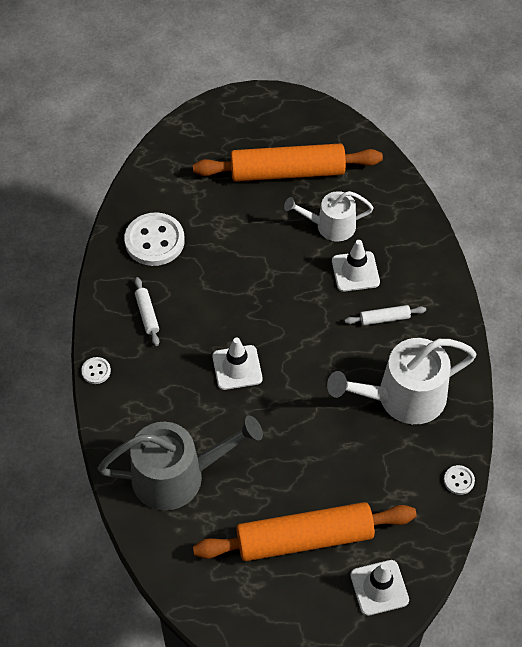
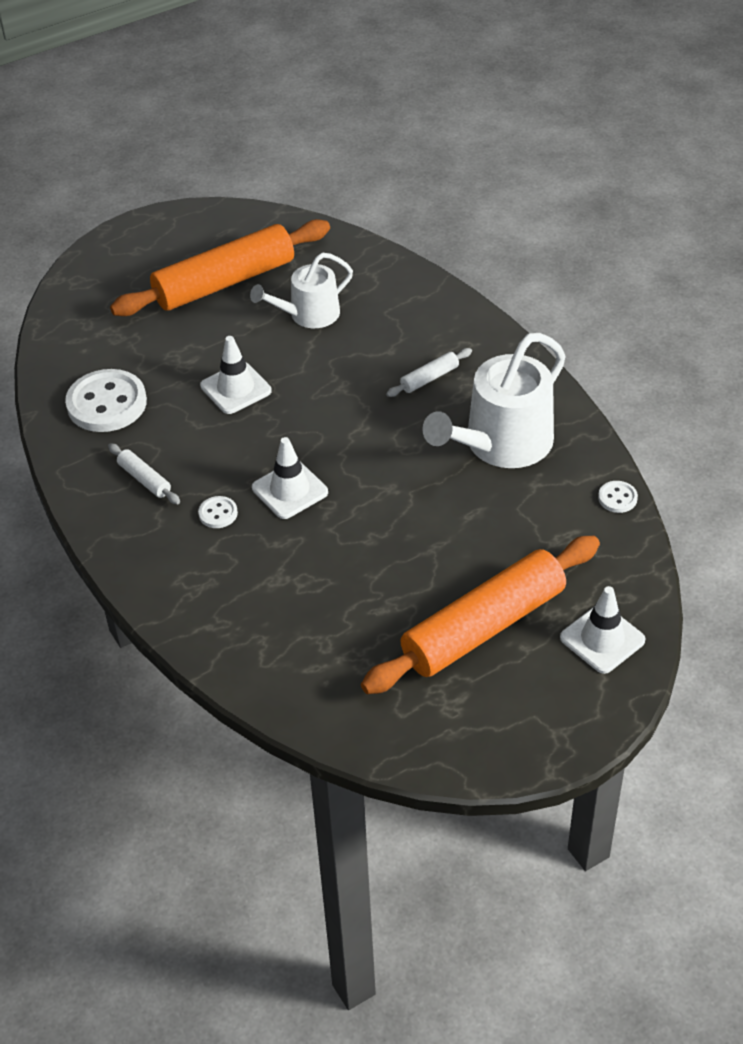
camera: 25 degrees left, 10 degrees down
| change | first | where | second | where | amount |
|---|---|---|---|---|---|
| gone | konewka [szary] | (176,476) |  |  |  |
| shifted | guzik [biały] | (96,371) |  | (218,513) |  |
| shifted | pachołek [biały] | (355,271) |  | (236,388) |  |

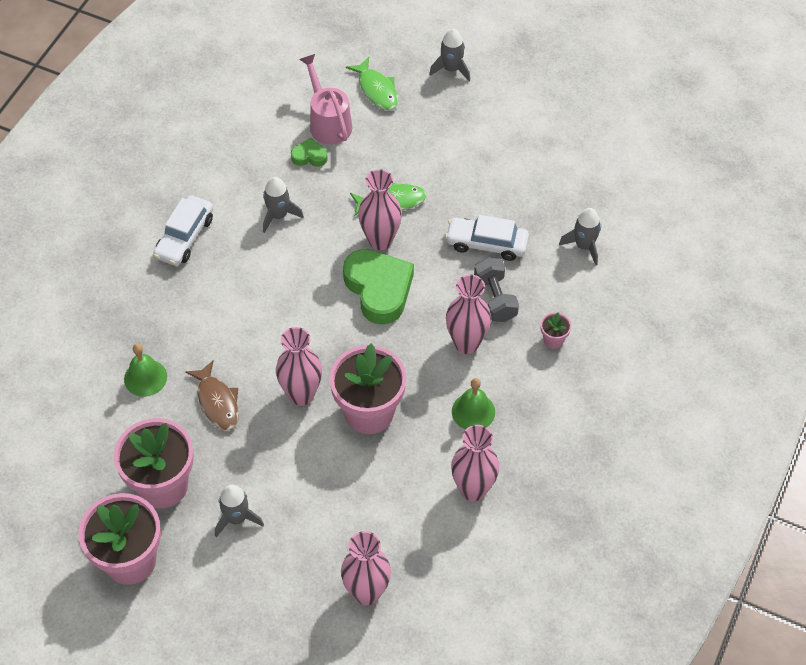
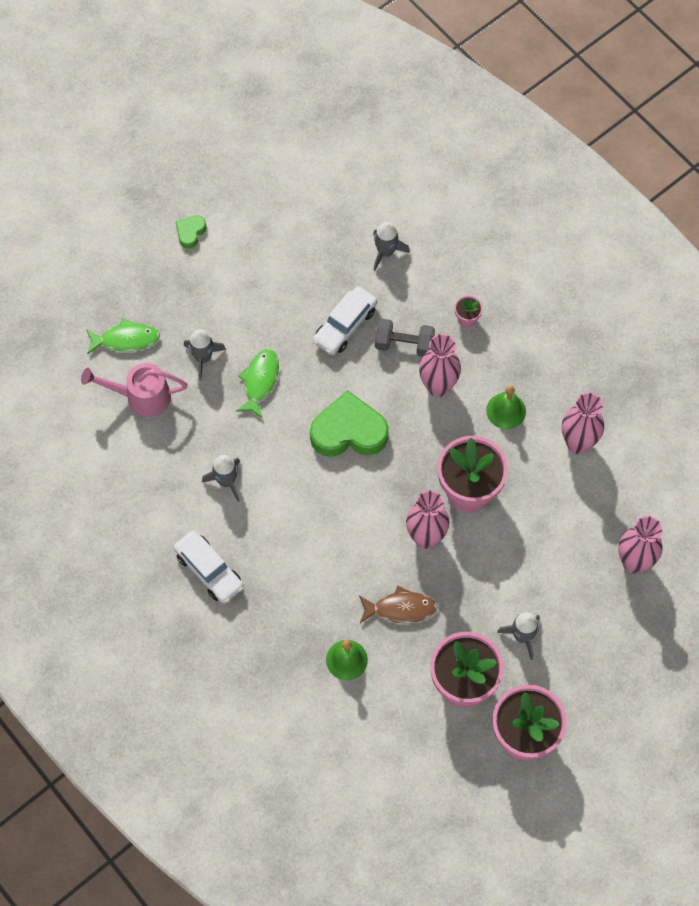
camera: 65 degrees left, 10 degrees up
| change | first | where | second | where | amount |
|---|---|---|---|---|---|
| gone | wazon [różowy] | (380,240) |  |  |  |
| shifted | serce [zielony] | (309,156) |  | (190,232) |  |
| shifted | rakieta [szary] | (451,69) |  | (203,358) |  |

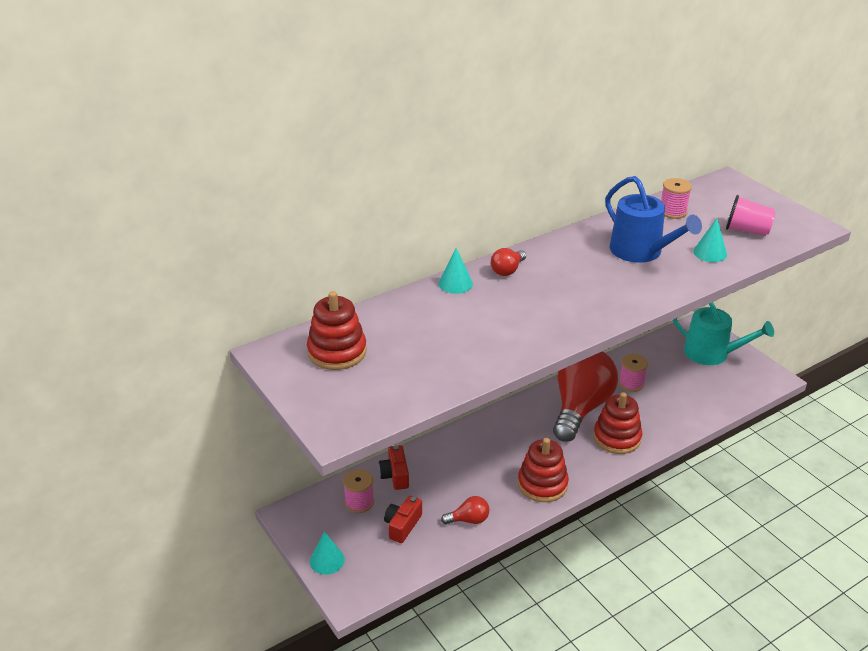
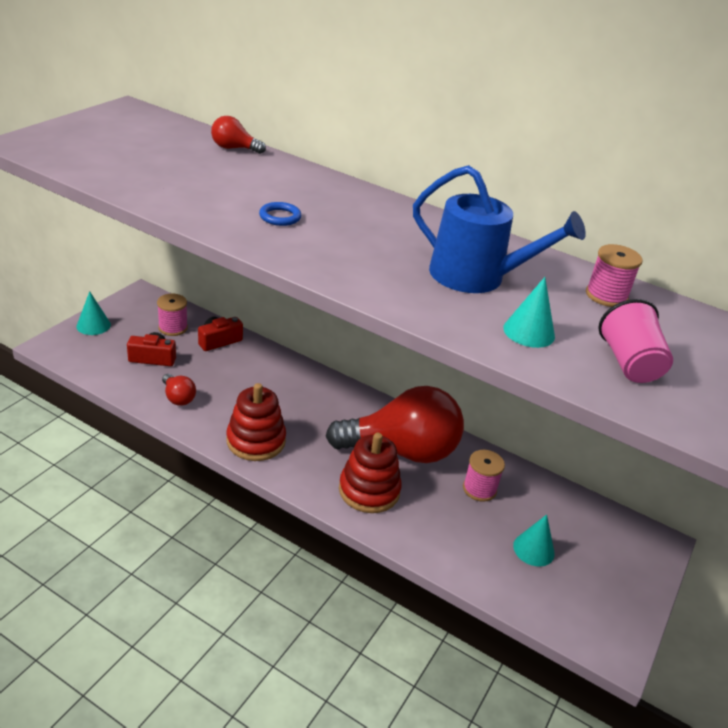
camera: 60 degrees right, 0 degrees up
| change | first | where | second | where | amount |
|---|---|---|---|---|---|
| gone | zabawka nakładanka [czerwony] | (337,352) |  |  |  |
| gone | konewka [turkusowy] | (712,353) |  |  |  |
| new |  |  | pierścień [niebieski] | (280,217) |  |
| shifted | stożek [turkusowy] | (455,283) |  | (533,549) |  |
| shifted | żarówka [czerwony] | (507,270) |  | (234,148) |  |
| rotated | konewka [niebieski] | (641,251) |  | (476,277) | 90 degrees counterclockwise |

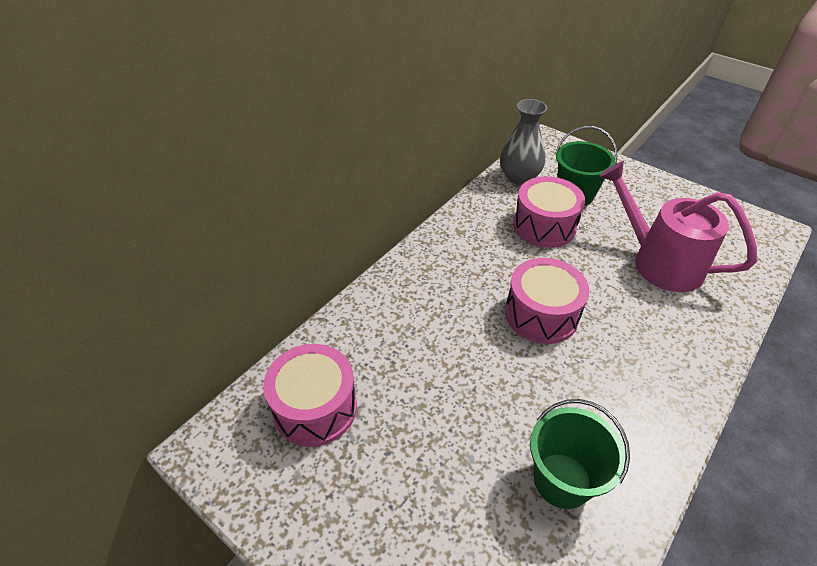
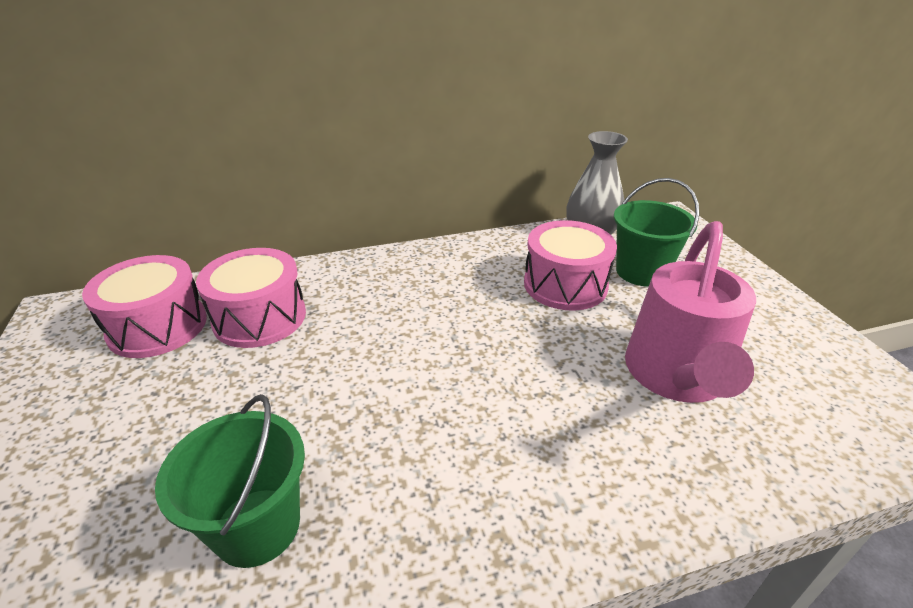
camera: 35 degrees right, 10 degrees down
| change | first | where | second | where | amount |
|---|---|---|---|---|---|
| shifted | bęben [różowy] | (541,314) |  | (260,317) |  |
| rotated | konewka [różowy] | (658,261) |  | (676,377) | 150 degrees counterclockwise |

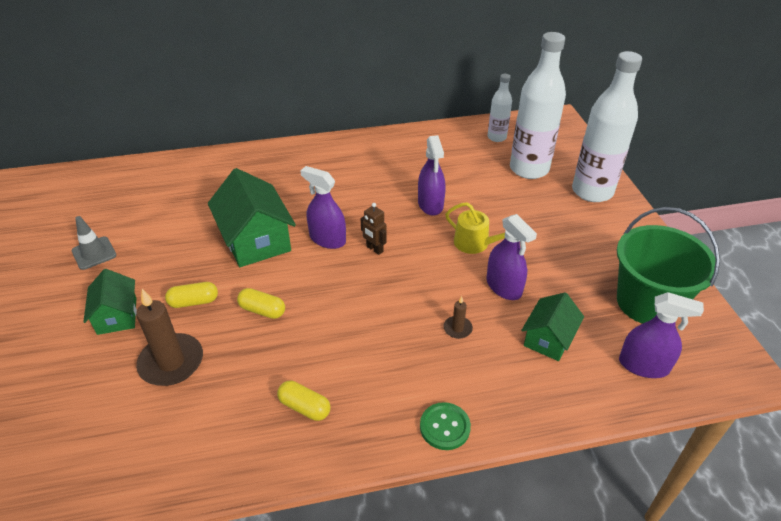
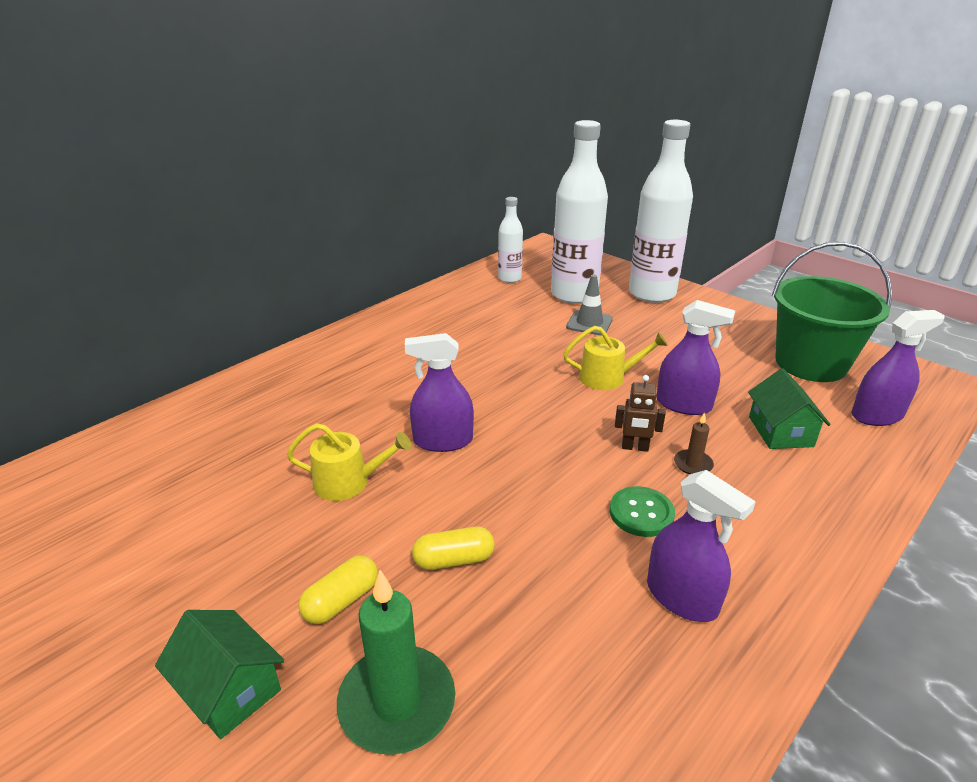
camera: 35 degrees left, 10 degrees down
| change | first | where | second | where | amount |
|---|---|---|---|---|---|
| gone | kapsułka [żółty] | (304,407) |  |  |  |
| shifted | pachołek [szary] | (94,253) |  | (589,323) |  |
| shifted | robot [brązowy] | (374,249) |  | (635,447) |  |
| shifted | spryskiwacz [fioletowy] | (430,204) |  | (682,597) |  |
| shifted | guzik [zielony] | (445,427) |  | (641,513) |  |
| swapped | domek [zielony] | (256,240) | konewka [żółty] | (348,482) |  |
| repainted | świeca [brązowy] | (171,362) | świeca [zielony] | (397,703) |  |

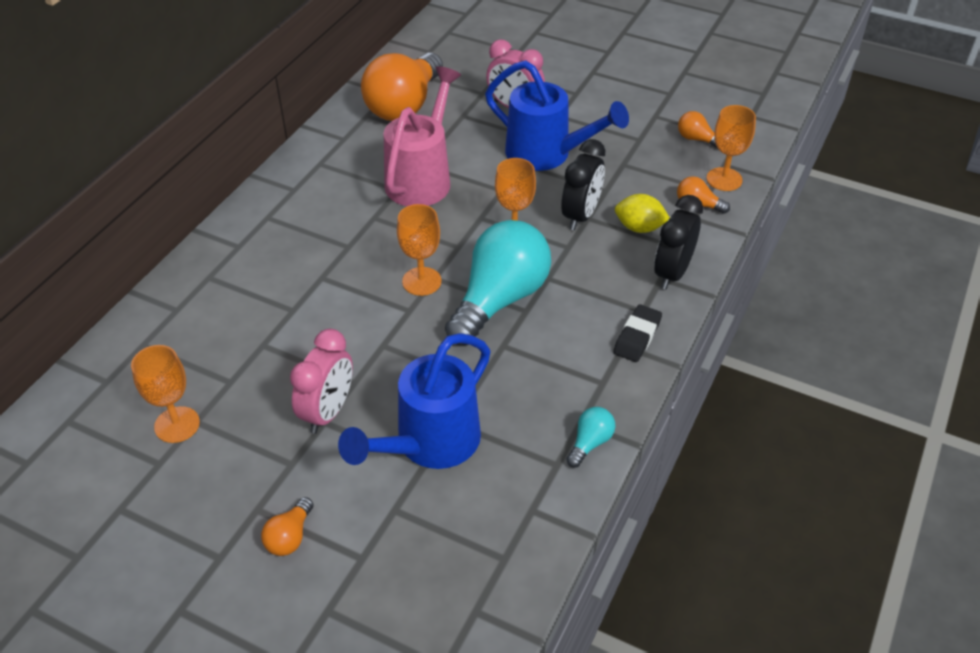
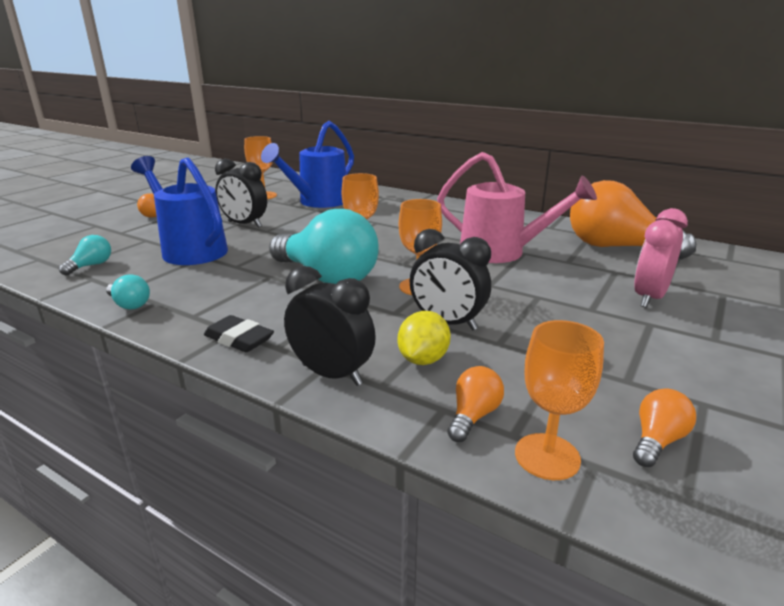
camera: 95 degrees right, 20 degrees down
| change | first | where | second | where | amount |
|---|---|---|---|---|---|
| new |  |  | żarówka [turkusowy] | (91,266) |  |
| shifted | konewka [niebieski] | (547,154) |  | (318,202) |  |
| repainted | budzik [różowy] | (328,412) | budzik [czarny] | (244,224) |  |

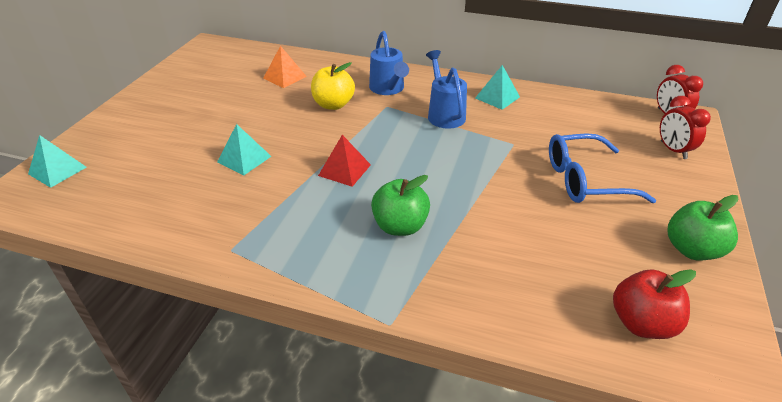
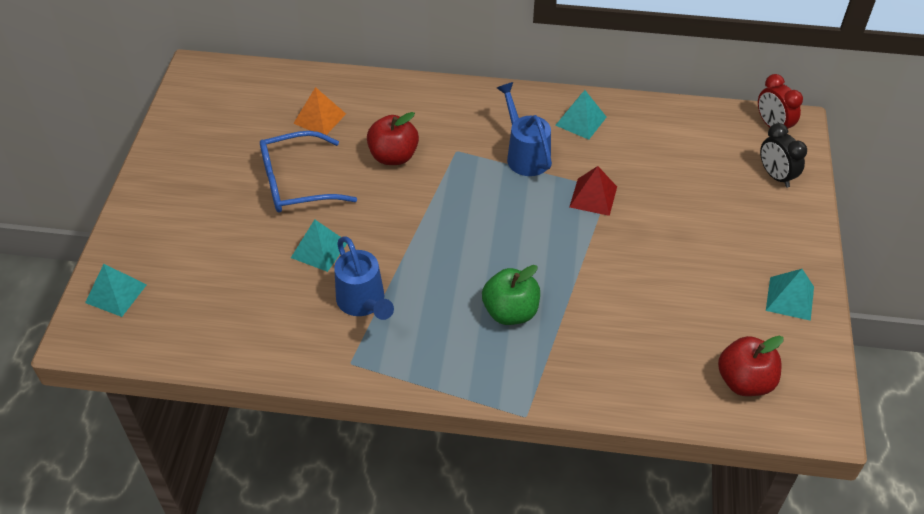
camera: 10 degrees left, 10 degrees up
| change | first | where | second | where | amount |
|---|---|---|---|---|---|
| shifted | piramida [czerwony] | (344,170) |  | (593,196) |  |
| shifted | konewka [niebieski] | (388,89) |  | (363,303) |  |
| shifted | okulary [niebieski] | (586,180) |  | (298,183) |  |
| swapped | jabłko [zielony] | (692,249) | piramida [turkusowy] | (790,298) |  |
| repainted | jabłko [żółty] | (333,104) | jabłko [czerwony] | (393,156) |  |
| repainted | budzik [czerwony] | (673,150) | budzik [czarny] | (775,176) |  |

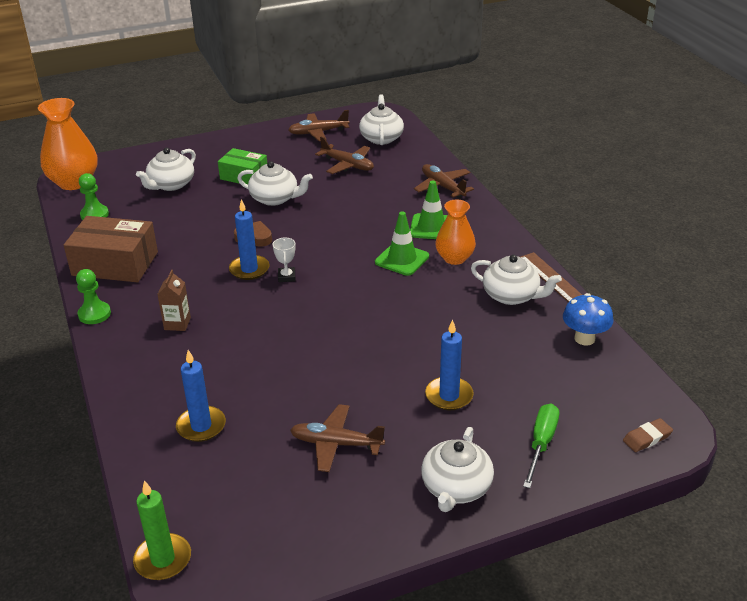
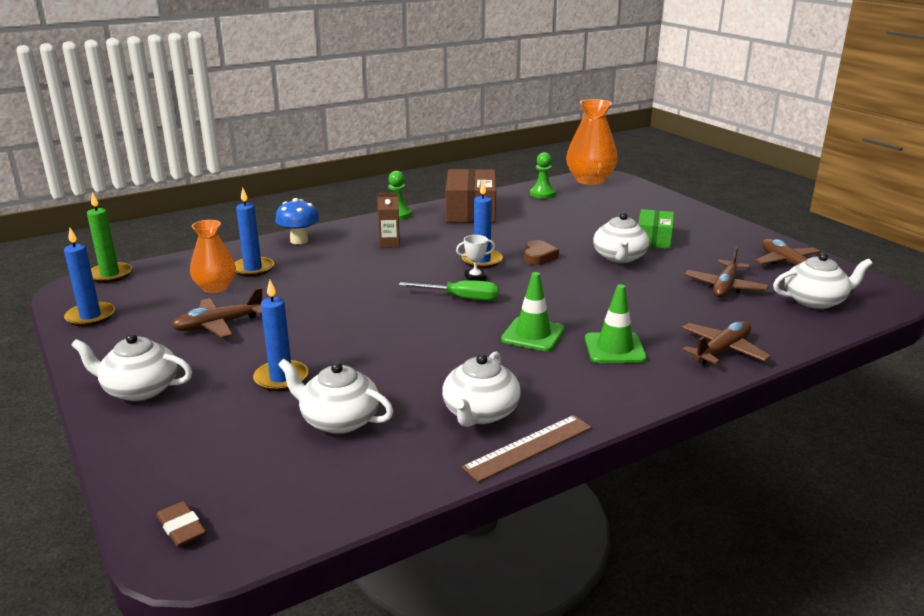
camera: 80 degrees right, 10 degrees down
| change | first | where | second | where | amount |
|---|---|---|---|---|---|
| new |  |  | świeca [niebieski] | (90,316) |  |
| shifted | imbryk [biały] | (171,184) |  | (339,420) |  |
| shifted | wazon [pomarańczowy] | (454,258) |  | (215,287) |  |
| shifted | śrubokręt [zielony] | (541,444) |  | (461,298) |  |
| shifted | grzyb [niebieski] | (584,338) |  | (299,240) |  |
| rotated | samolot [brązowy] | (336,444) |  | (218,325) | 120 degrees counterclockwise |

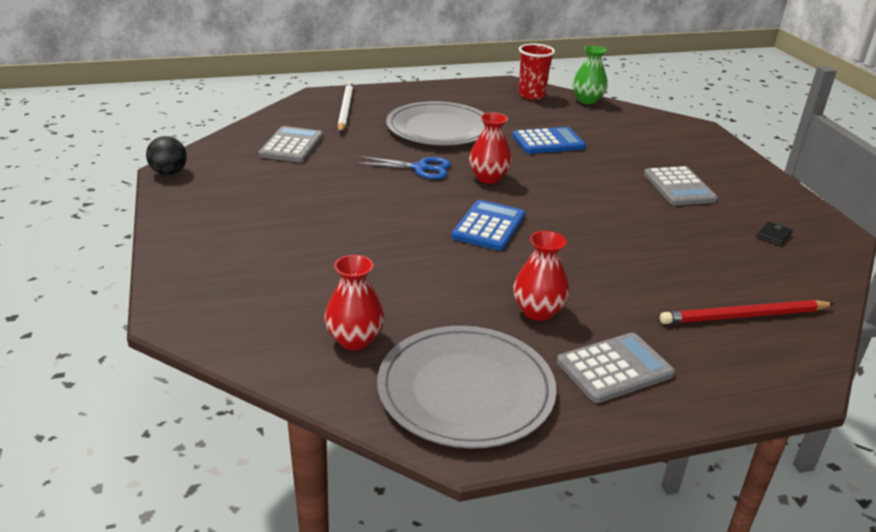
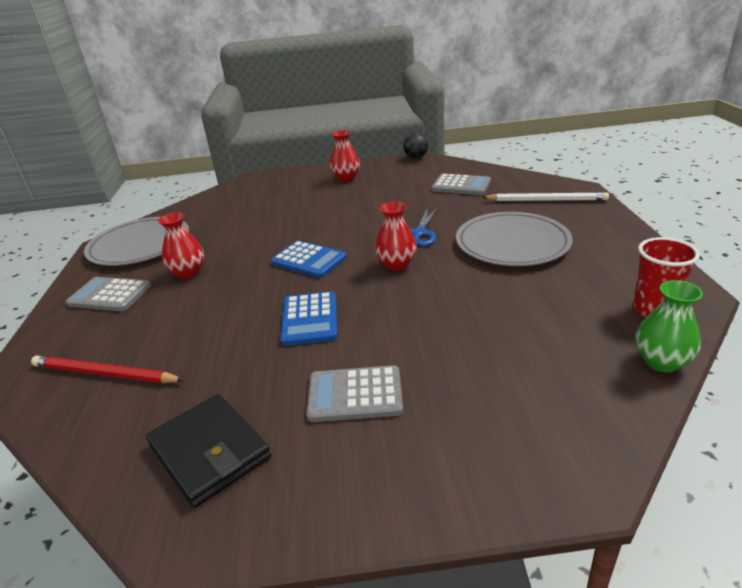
camera: 105 degrees right, 0 degrees up
| change | first | where | second | where | amount |
|---|---|---|---|---|---|
| shifted | wazon [czerwony] | (355,339) |  | (346,178) |  |
| shifted | kalkulator [niebieski] | (548,142) |  | (310,319) |  |
| rotated | kalkulator [szary] | (614,368) |  | (109,295) | 120 degrees clockwise |
| rotated | ołówek [czerwony] | (743,316) |  | (104,374) | 75 degrees counterclockwise |
| scaled | portfel [czarny] | (773,235) |  | (210,452) | x2.48 |

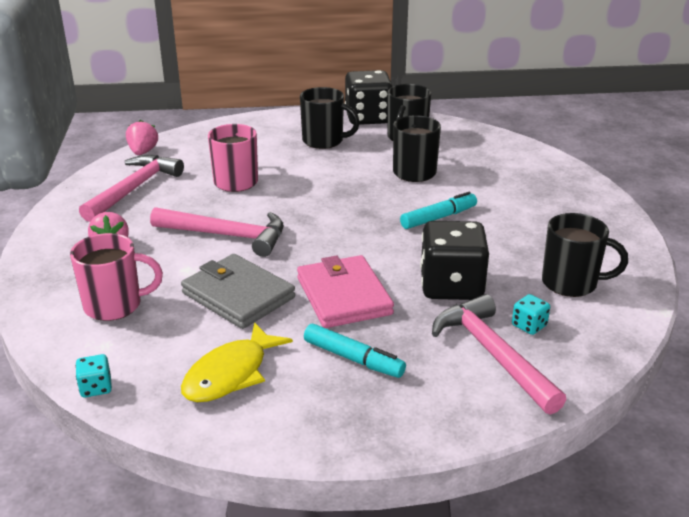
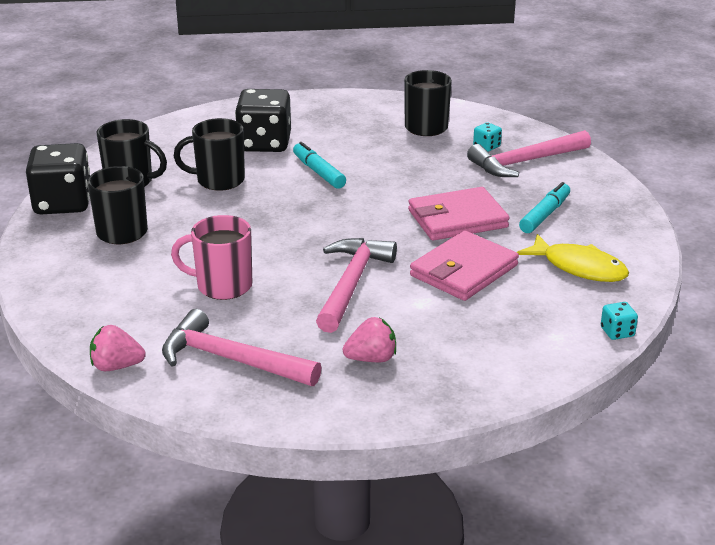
camera: 90 degrees left, 0 degrees up
| change | first | where | second | where | amount |
|---|---|---|---|---|---|
| gone | kubek [różowy] | (115,305) |  |  |  |
| shifted | kostka do gry [czarny] | (451,286) |  | (264,143) |  |
| repainted | portfel [szary] | (238,295) | portfel [różowy] | (464,270) |  |

